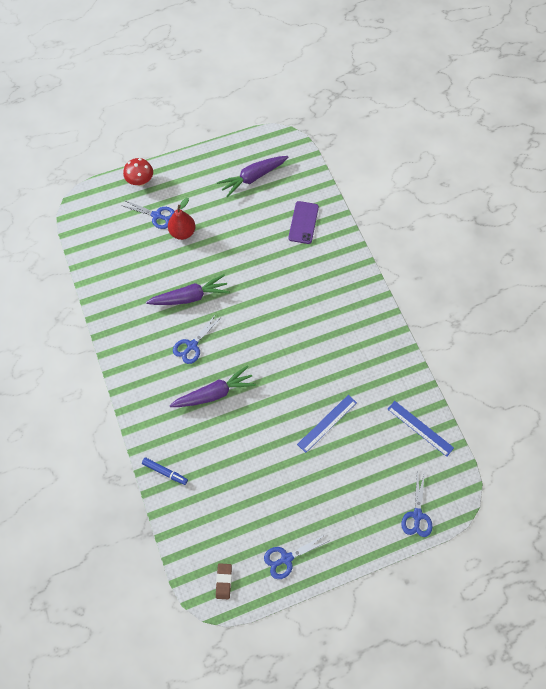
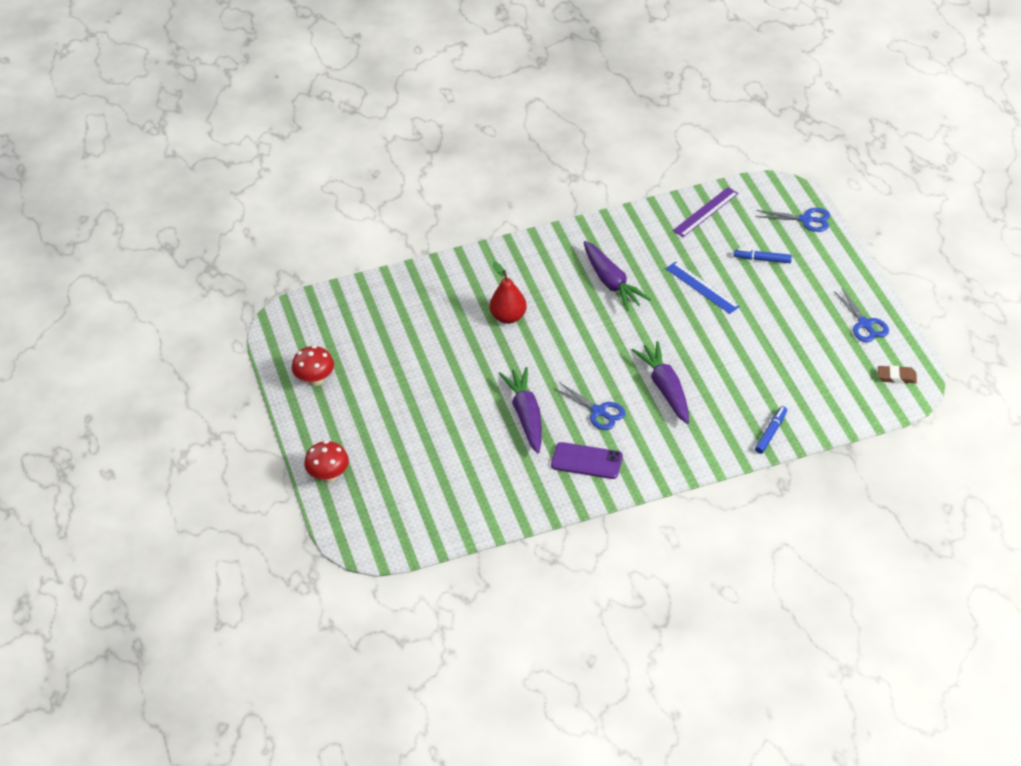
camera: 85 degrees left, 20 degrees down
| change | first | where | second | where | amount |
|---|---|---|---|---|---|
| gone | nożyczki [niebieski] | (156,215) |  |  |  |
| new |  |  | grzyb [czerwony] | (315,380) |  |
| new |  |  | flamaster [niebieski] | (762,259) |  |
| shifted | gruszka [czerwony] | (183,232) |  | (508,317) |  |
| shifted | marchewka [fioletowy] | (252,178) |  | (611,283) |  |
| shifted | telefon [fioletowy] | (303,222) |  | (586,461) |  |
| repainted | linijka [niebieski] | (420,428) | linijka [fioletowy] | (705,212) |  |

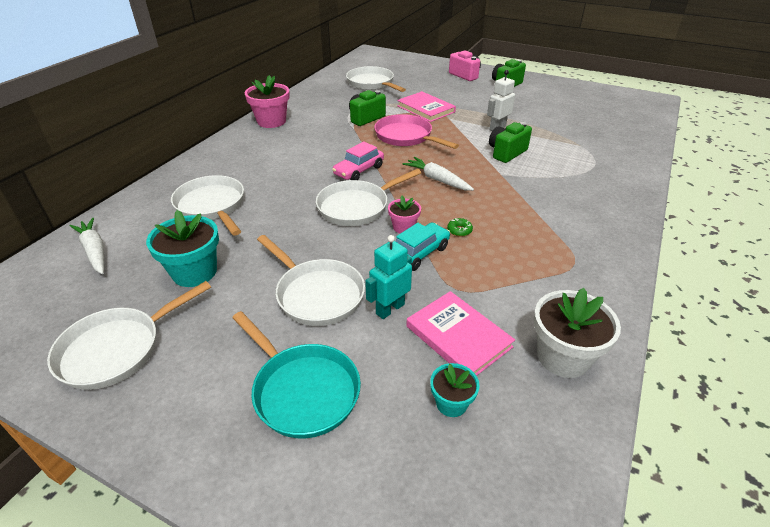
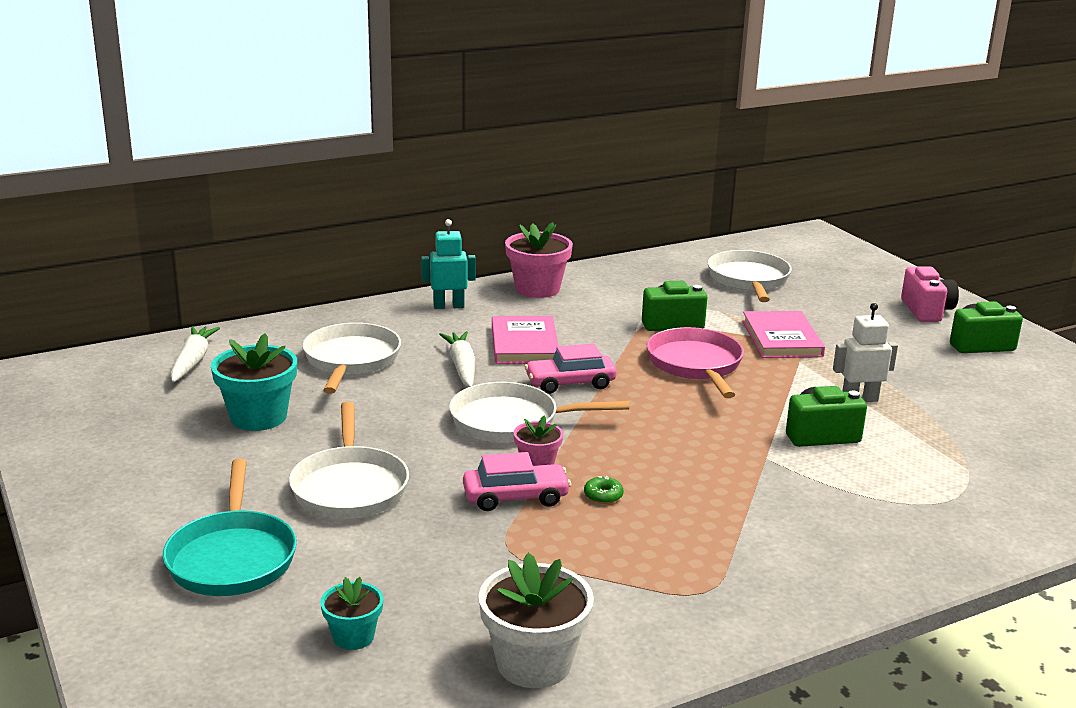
camera: 35 degrees right, 15 degrees down
| change | first | where | second | where | amount |
|---|---|---|---|---|---|
| gone | patelnia [biały] | (117,349) |  |  |  |
| shifted | robot [turkusowy] | (390,309) |  | (448,306) |  |
| shifted | marchewka [biały] | (437,180) |  | (462,367) |  |
| shifted | książka [różowy] | (458,336) |  | (524,344) |  |
| repainted | samochód [turkusowy] | (418,253) | samochód [różowy] | (515,497) |  |

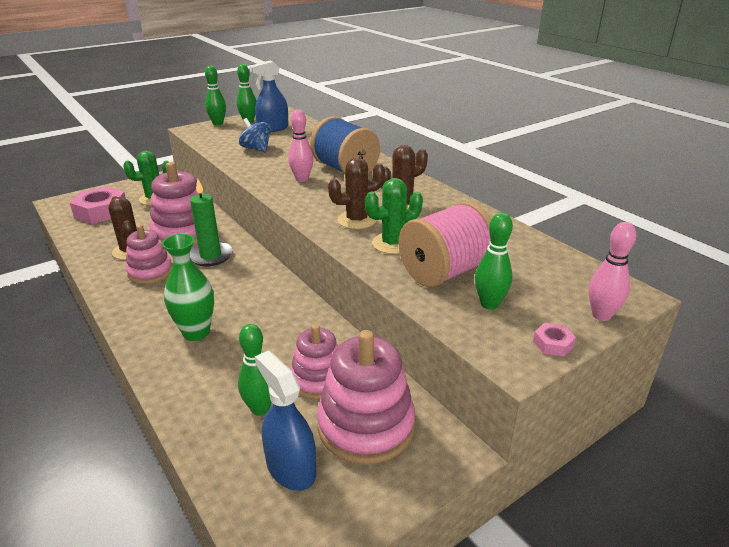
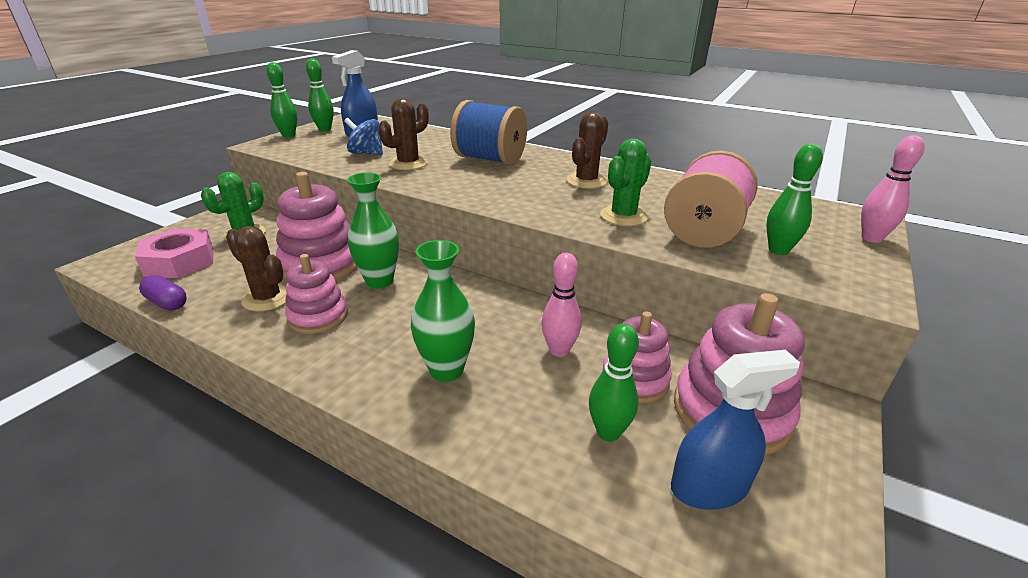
camera: 25 degrees left, 0 degrees up
| change | first | where | second | where | amount |
|---|---|---|---|---|---|
| gone | nakrętka [różowy] | (553,344) |  |  |  |
| new |  |  | kapsułka [fioletowy] | (167,303) |  |
| shifted | kręgiel [różowy] | (302,179) |  | (559,350) |  |
| shifted | kaktus [brązowy] | (357,220) |  | (408,164) |  |
| swapped | świeca [zielony] | (210,256) | wazon [zielony] | (379,281) |  |
| rotated | spryskiwacz [niebieski] | (290,468) |  | (709,487) | 135 degrees clockwise |

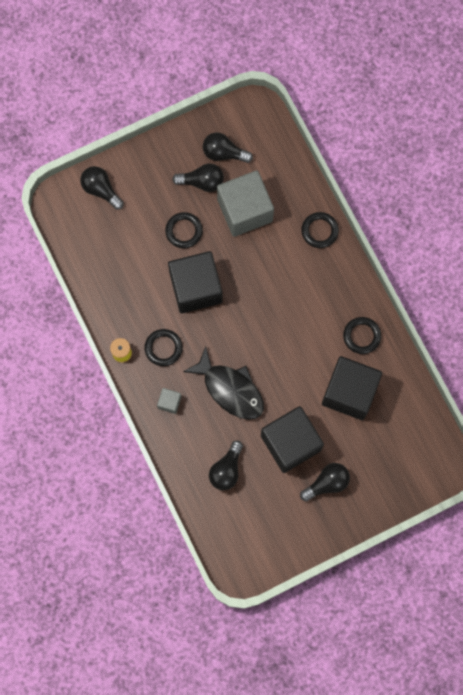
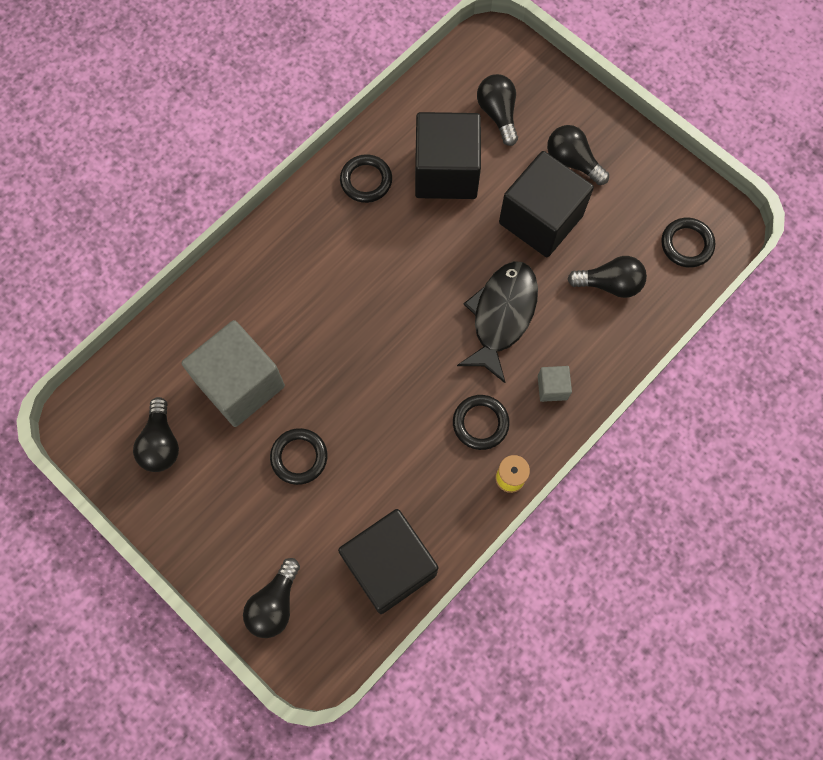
camera: 110 degrees left, 5 degrees down
| change | first | where | second | where | amount |
|---|---|---|---|---|---|
| shifted | sześcian [czarny] | (196,288) |  | (389,566) |  |
| shifted | żarówka [czarny] | (202,182) |  | (498,114) |  |
| shifted | pierścień [czarny] | (319,231) |  | (686,244) |  |

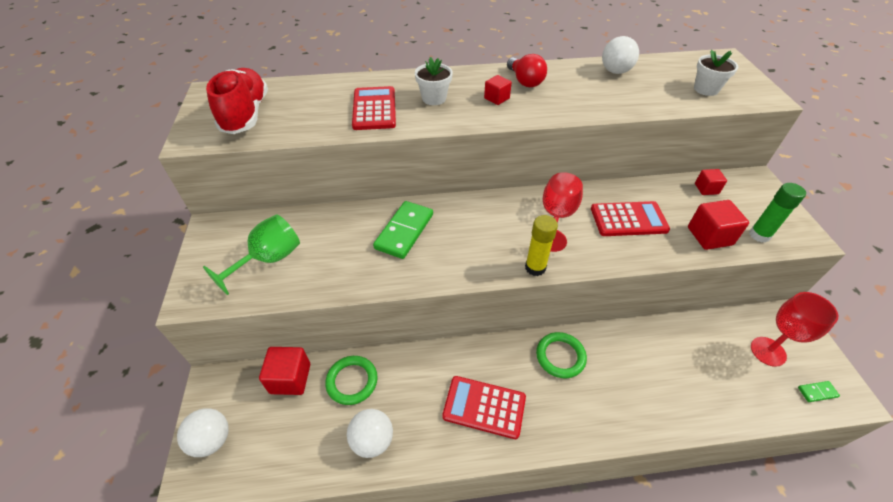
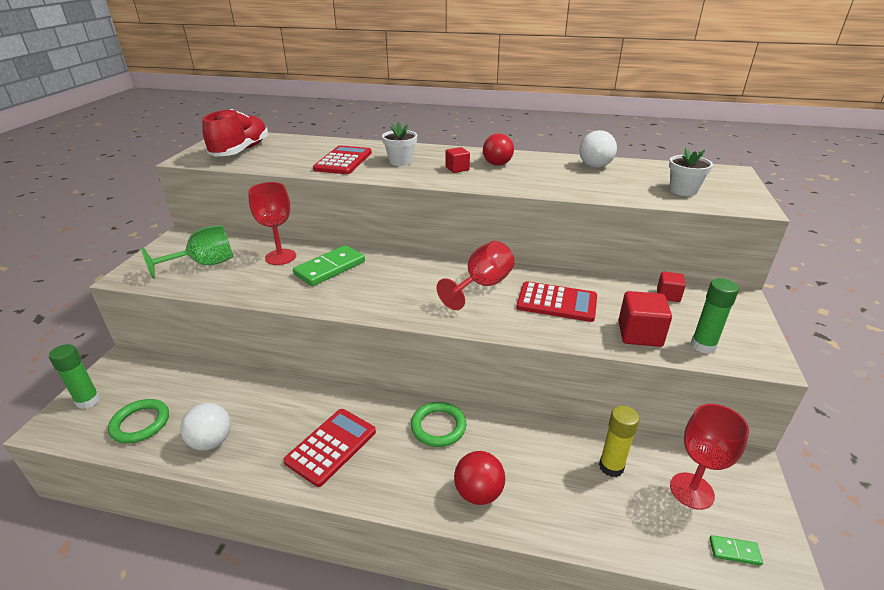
camera: 20 degrees right, 15 degrees down
| change | first | where | second | where | amount |
|---|---|---|---|---|---|
| gone | sześcian [czerwony] | (290,378) |  |  |  |
| new |  |  | kielich [czerwony] | (280,257) |  |
| new |  |  | piłka [czerwony] | (478,493) |  |
| shifted | pierścień [zielony] | (352,381) |  | (140,423) |  |
| shifted | klej w sztyfcie [żółty] | (535,268) |  | (611,467) |  |
| swapped | piłka [biały] | (212,440) | klej w sztyfcie [zielony] | (88,401) |  |
| rotated | kalkulator [czerwony] | (484,407) |  | (331,446) | 90 degrees clockwise |

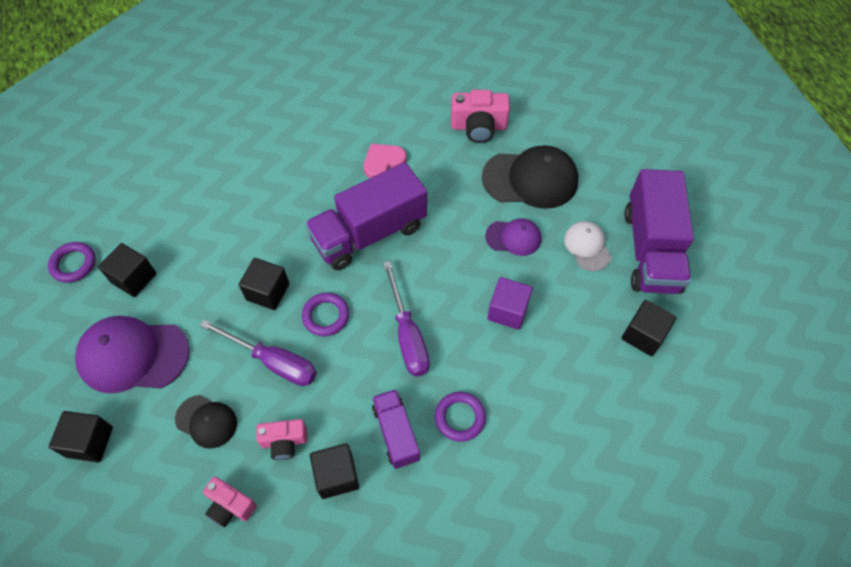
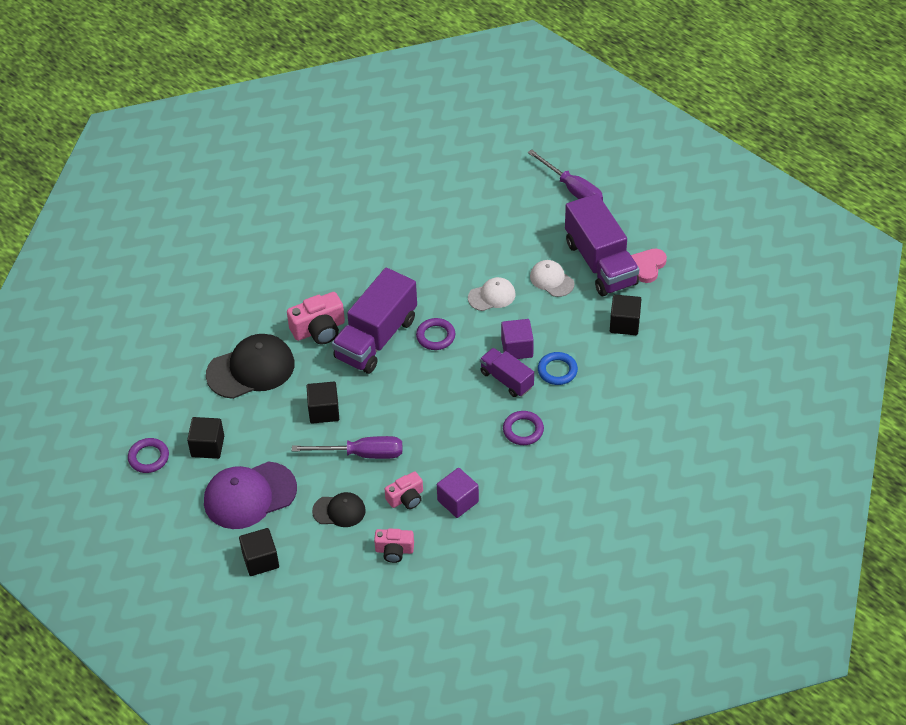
camera: 25 degrees left, 10 degrees down
| change | first | where | second | where | amount |
|---|---|---|---|---|---|
| new |  |  | pierścień [niebieski] | (557,371) |  |
| shifted | pierścień [fioletowy] | (326,316) |  | (435,336) |  |
| shifted | serce [różowy] | (383,162) |  | (648,266) |  |
| shifted | ciężarówka [fioletowy] | (396,433) |  | (506,380) |  |
| shifted | śrubokręt [fioletowy] | (407,335) |  | (572,189) |  |
| shifted | aparat fotograficzny [różowy] | (478,127) |  | (319,329) |  |
| shifted | czapka [czarny] | (530,179) |  | (251,369) |  |
| repainted | sześcian [czarny] | (337,476) | sześcian [fioletowy] | (458,501) |  |
| repainted | czapka [fioletowy] | (513,237) | czapka [biały] | (492,296) |  |

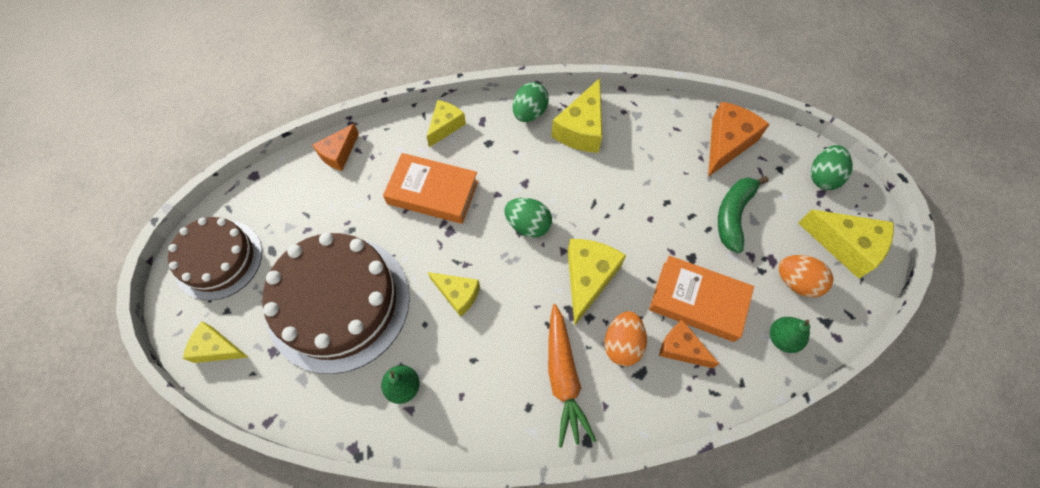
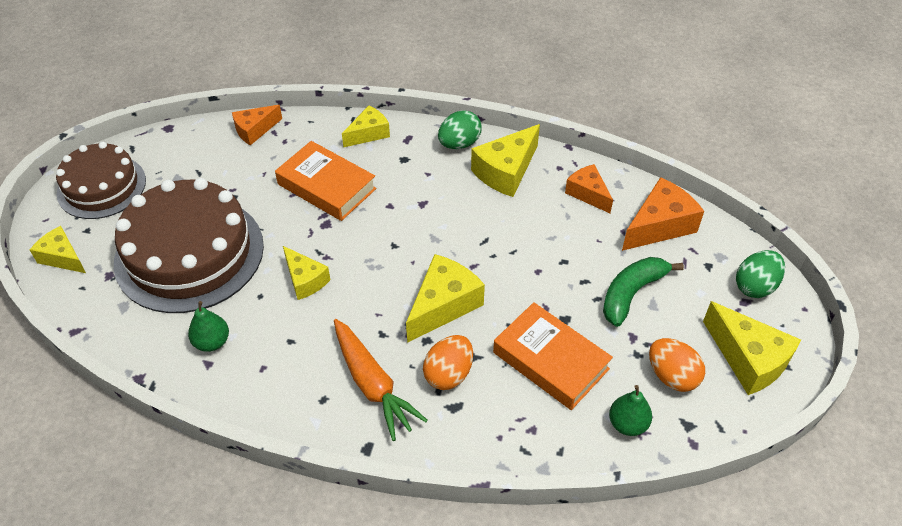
camera: 20 degrees right, 15 degrees down
| change | first | where | second | where | amount |
|---|---|---|---|---|---|
| gone | jajko [zielony] | (528,225) |  |  |  |
| shifted | ser [pomarańczowy] | (681,348) |  | (588,193) |  |
| rotated | marchewka [pomarańczowy] | (563,377) |  | (372,384) | 45 degrees counterclockwise |

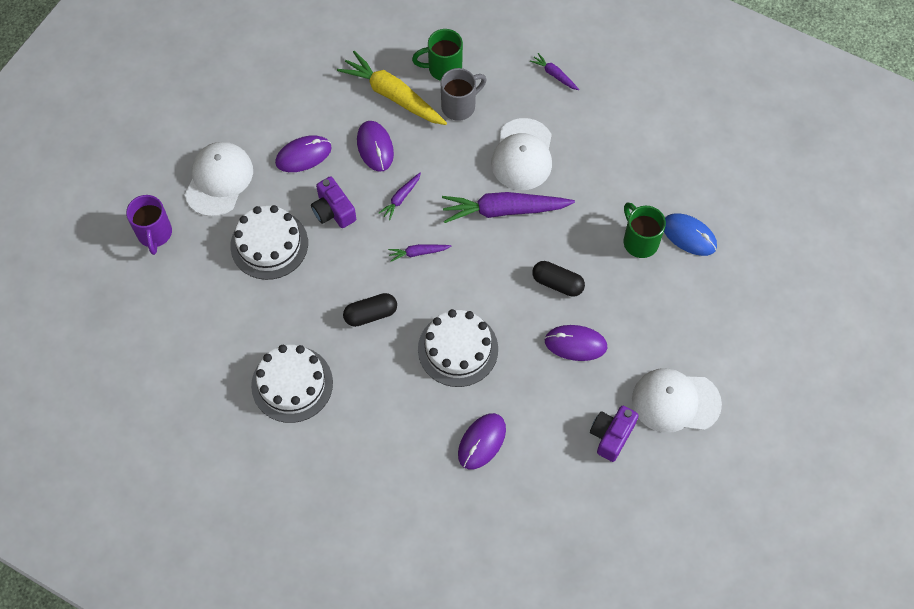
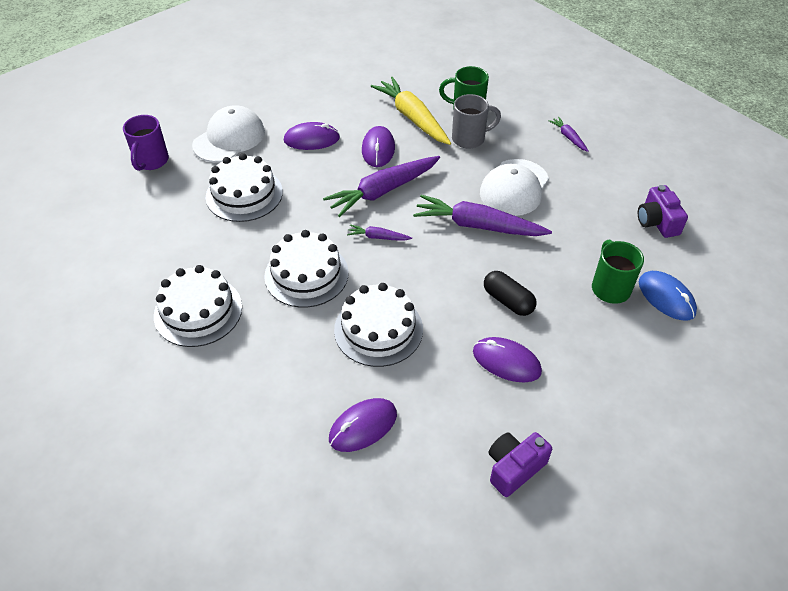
camera: 20 degrees right, 15 degrees down
| change | first | where | second | where | amount |
|---|---|---|---|---|---|
| gone | czapka [biały] | (675,402) |  |  |  |
| shifted | aparat fotograficzny [fioletowy] | (333,211) |  | (657,221) |  |
| swapped | kapsułka [czarny] | (370,314) | tort [biały] | (306,274) |  |
| scaled | marchewka [fioletowy] | (401,198) |  | (383,191) | x2.13 |

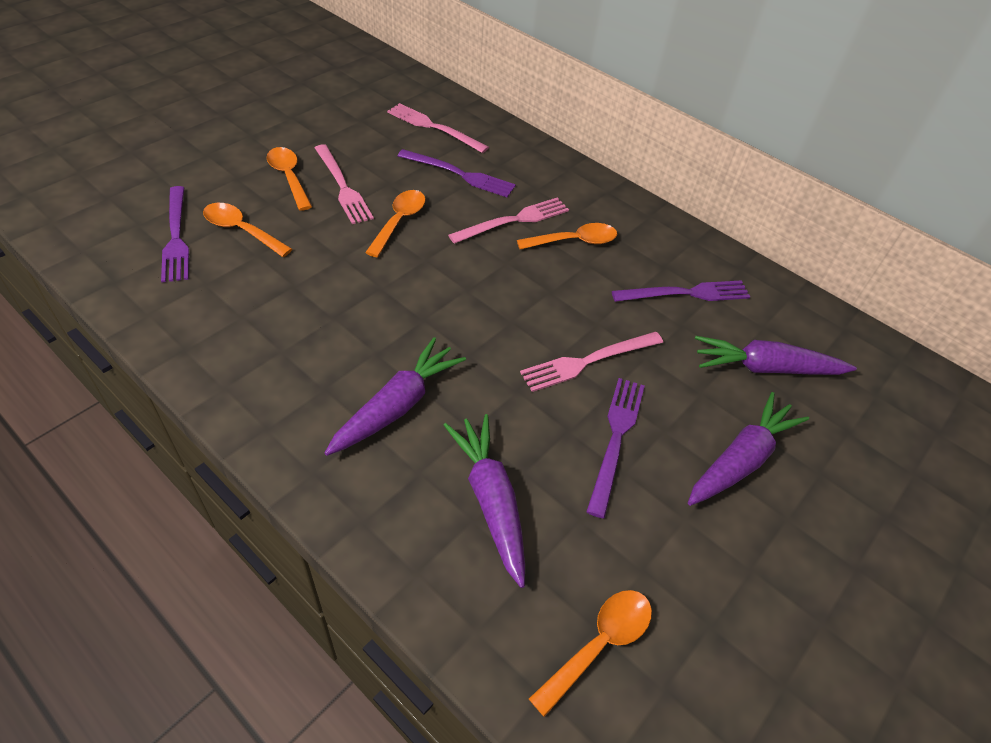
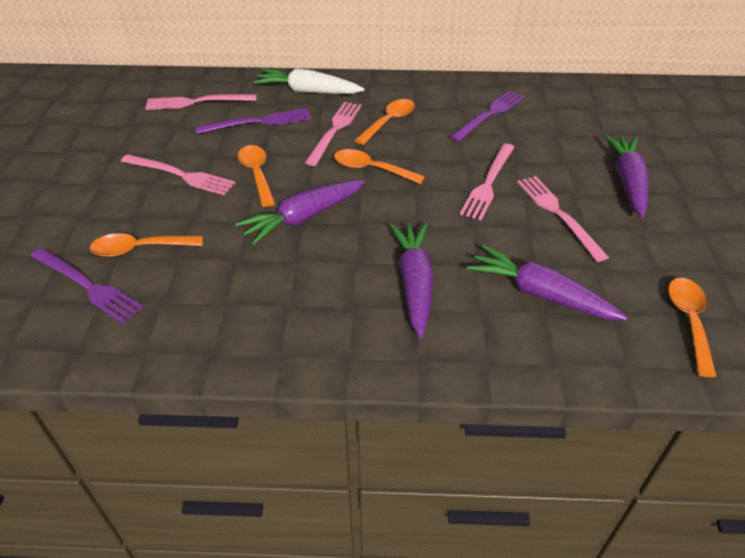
camera: 35 degrees left, 5 degrees down
| change | first | where | second | where | amount |
|---|---|---|---|---|---|
| new |  |  | marchewka [biały] | (308,91) |  |
| shifted | łyżka [pomarańczowy] | (289,177) |  | (371,169) |  |
| shifted | marchewka [fioletowy] | (766,368) |  | (304,218) |  |
| repainted | widelec [fioletowy] | (616,439) | widelec [różowy] | (558,214) |  |

